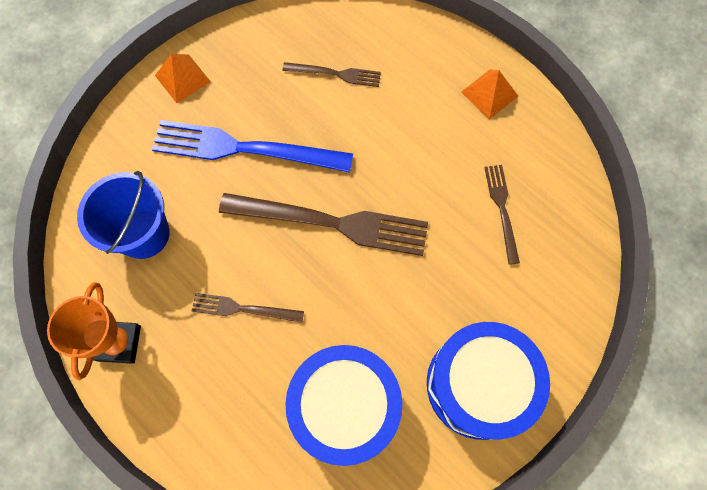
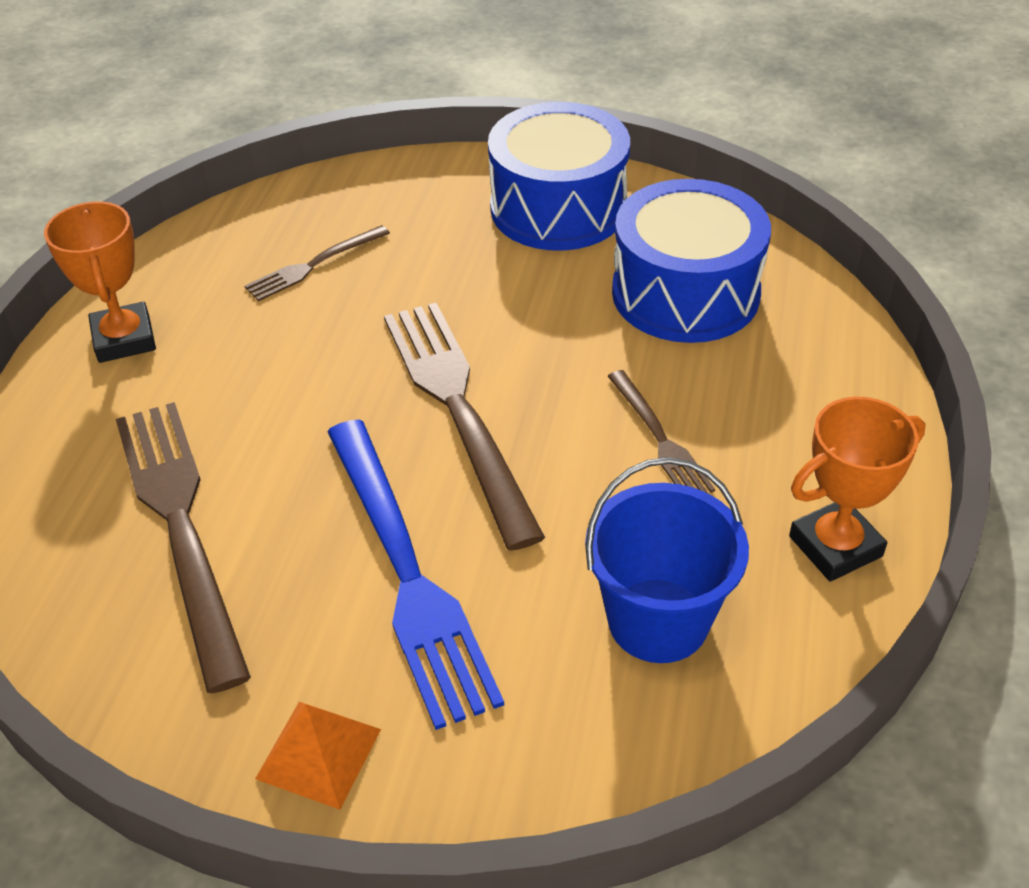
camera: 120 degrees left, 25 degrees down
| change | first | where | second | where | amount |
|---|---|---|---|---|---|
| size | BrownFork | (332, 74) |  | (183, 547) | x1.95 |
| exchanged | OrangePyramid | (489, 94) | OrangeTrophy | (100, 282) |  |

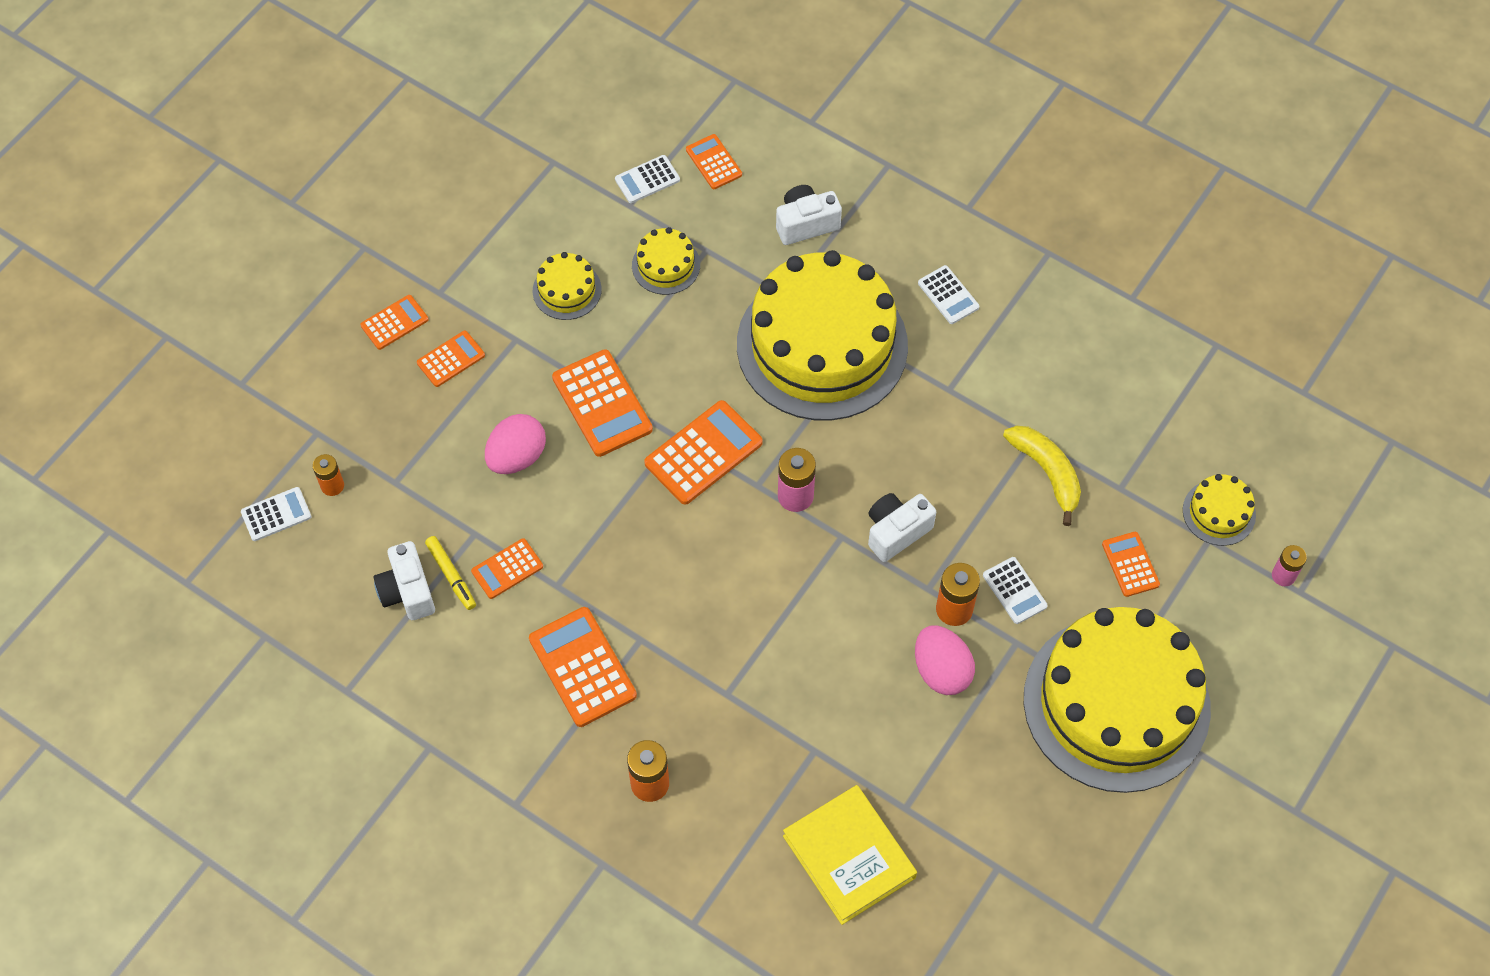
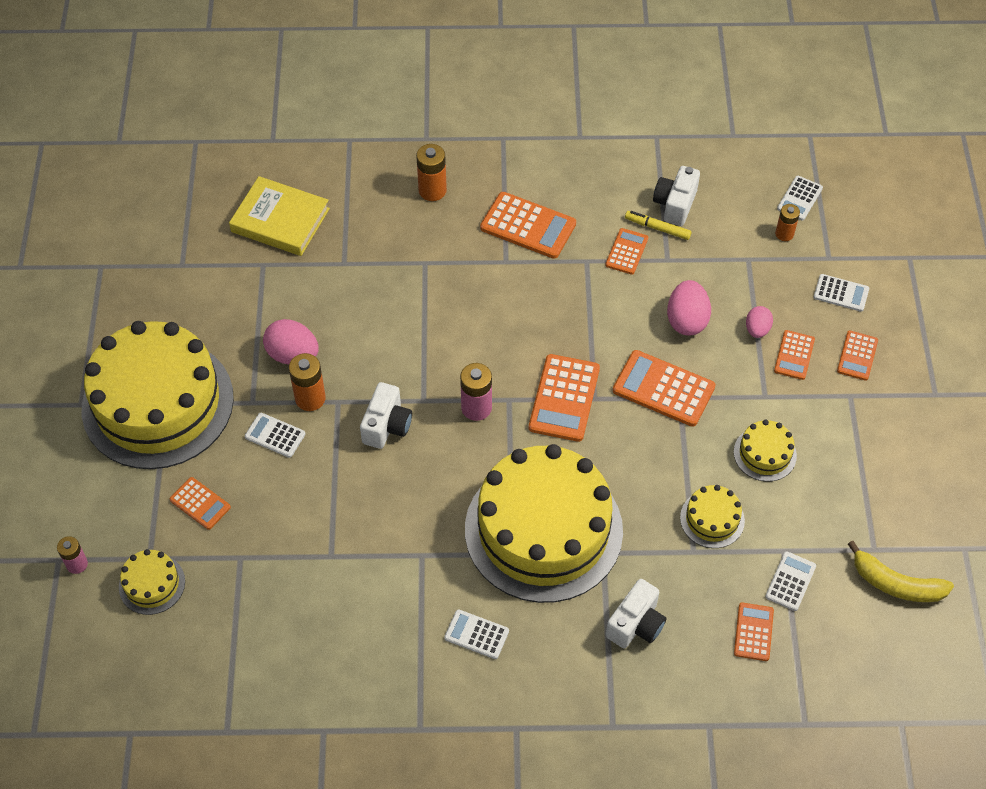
camera: 145 degrees right, 5 degrees down
| change | first | where | second | where | amount |
|---|---|---|---|---|---|
| spun | WhiteCamera | (404, 580) |  | (676, 196) | 105 degrees counterclockwise |
| spun | OrangeCalculator | (714, 161) |  | (754, 631) | 105 degrees counterclockwise |
| relocated | YellowBanana | (1042, 476) |  | (901, 571) |  |
| appeared |  |  | PinkEgg | (759, 322) |  |
| appeared |  |  | WhiteCalculator | (841, 293) |  |

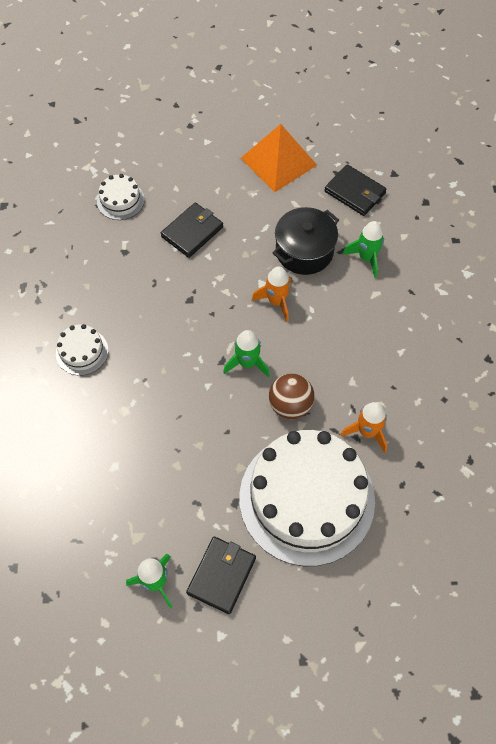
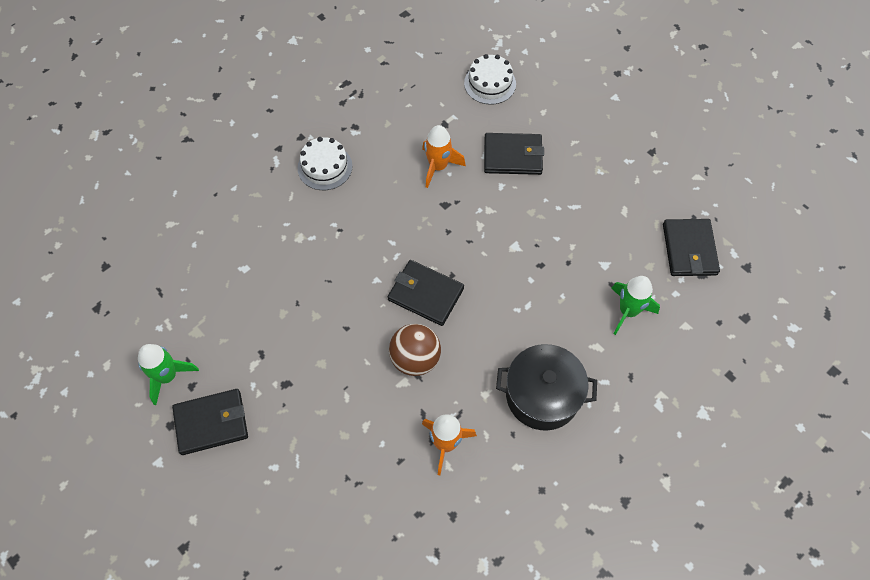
camera: 50 degrees right, 0 degrees up
| change | first | where | second | where | amount |
|---|---|---|---|---|---|
| exchanged | GreenRocket | (246, 354) | BlackWallet | (426, 293) |  |
| missing | WhiteCake | (307, 498) |  |  |  |
| missing | OrangePyramid | (279, 158) |  |  |  |
| relocated | OrangeRocket | (272, 294) |  | (444, 156) |  |
| relocated | BlackPot | (306, 241) |  | (546, 387) |  |

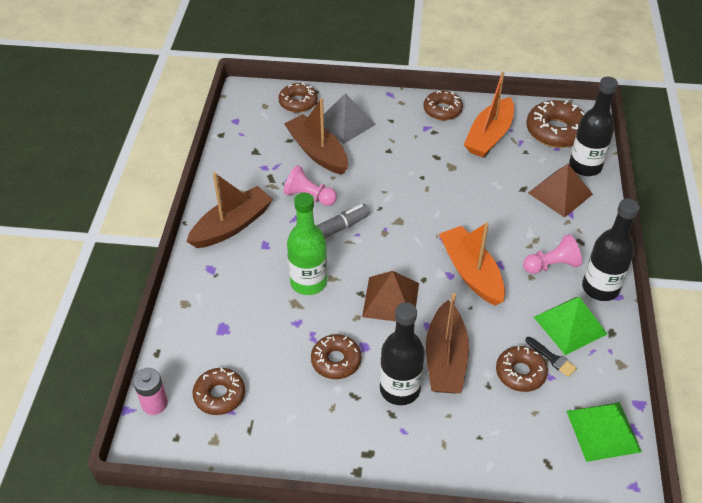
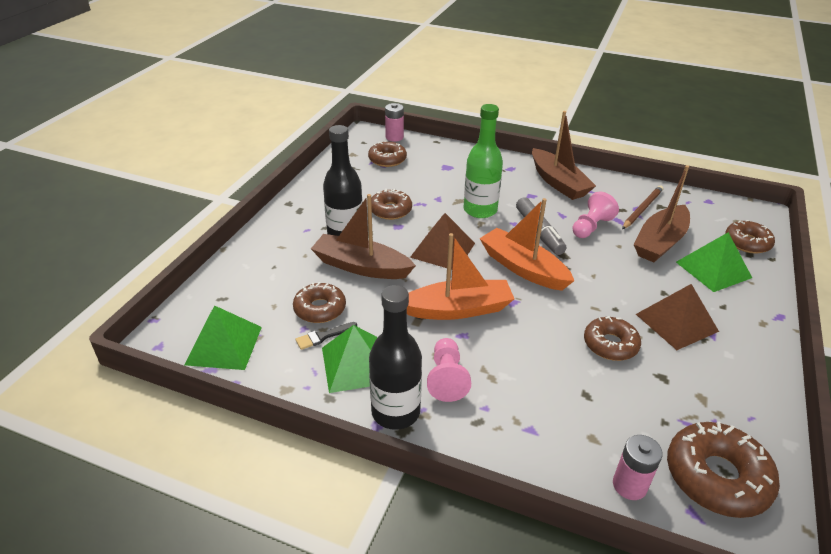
camera: 105 degrees right, 10 degrees down
| change | first | where | second | where | amount |
|---|---|---|---|---|---|
| spun | BrownBoat | (316, 136) |  | (661, 213) | 150 degrees clockwise |
| colour | GreyPyramid | (350, 118) | GreenPyramid | (714, 262) |  |
| relocated | BrownDonut | (443, 106) |  | (612, 338) |  |
| relocated | OrangeBoat | (489, 114) |  | (526, 244) |  |
| relocated | BrownPyramid | (560, 191) |  | (677, 317) |  |
| exchanged | BlackBottle | (593, 126) | PinkBattery | (638, 467) |  |
| appeared |  |  | BrownPencil | (642, 207) |  |

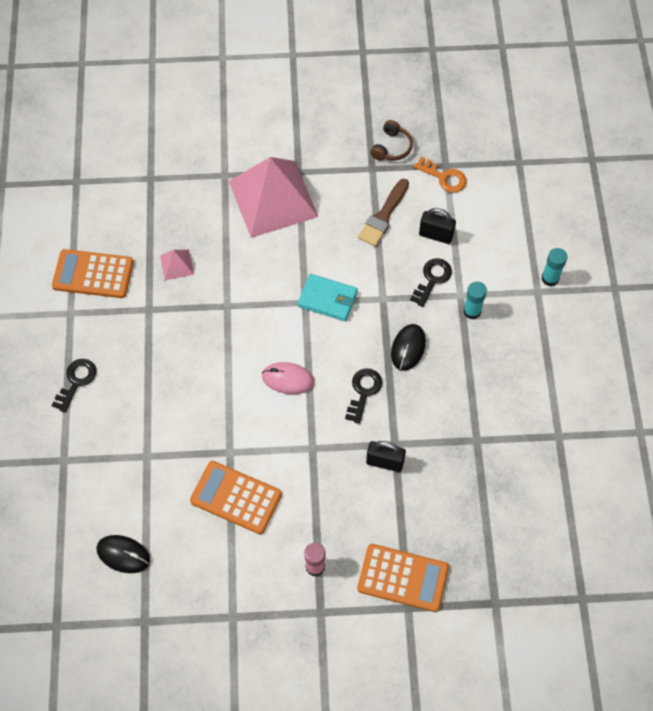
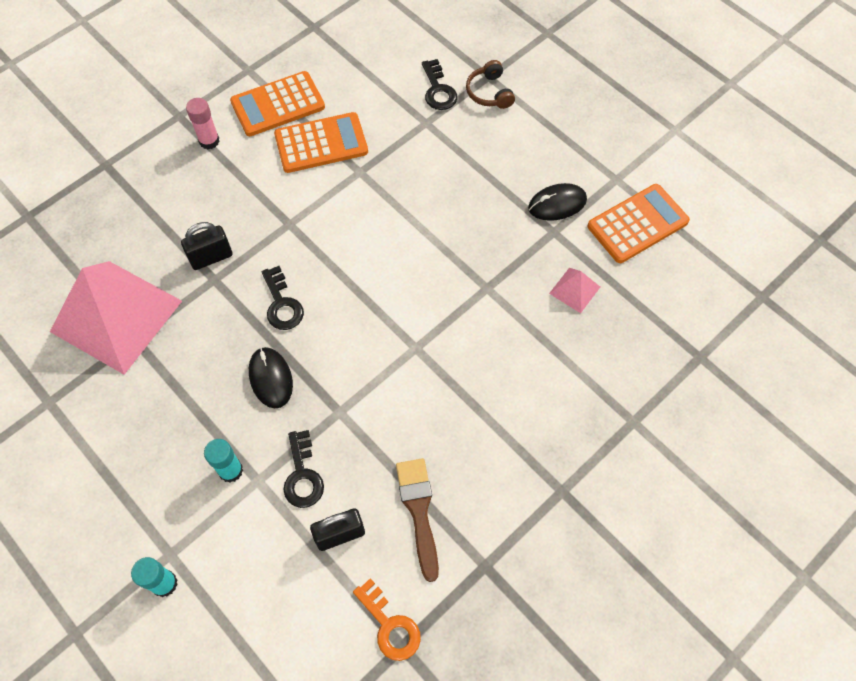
camera: 140 degrees right, 0 degrees up
| change | first | where | second | where | amount |
|---|---|---|---|---|---|
| relocated | BlackKey | (74, 385) |  | (439, 84) |  |
| relocated | BlackMouse | (123, 554) |  | (557, 202) |  |
| relocated | PinkPyramid | (274, 197) |  | (116, 318) |  |
| missing | PinkMouse | (288, 378) |  |  |  |
| missing | TurquoiseWallet | (328, 297) |  |  |  |
| relocated | OrangeCalculator | (403, 578) |  | (277, 103) |  |
| relocated | BrownHeadphones | (391, 140) |  | (490, 84) |  |
| spun | OrangeKey | (440, 175) |  | (387, 619) | 120 degrees counterclockwise |

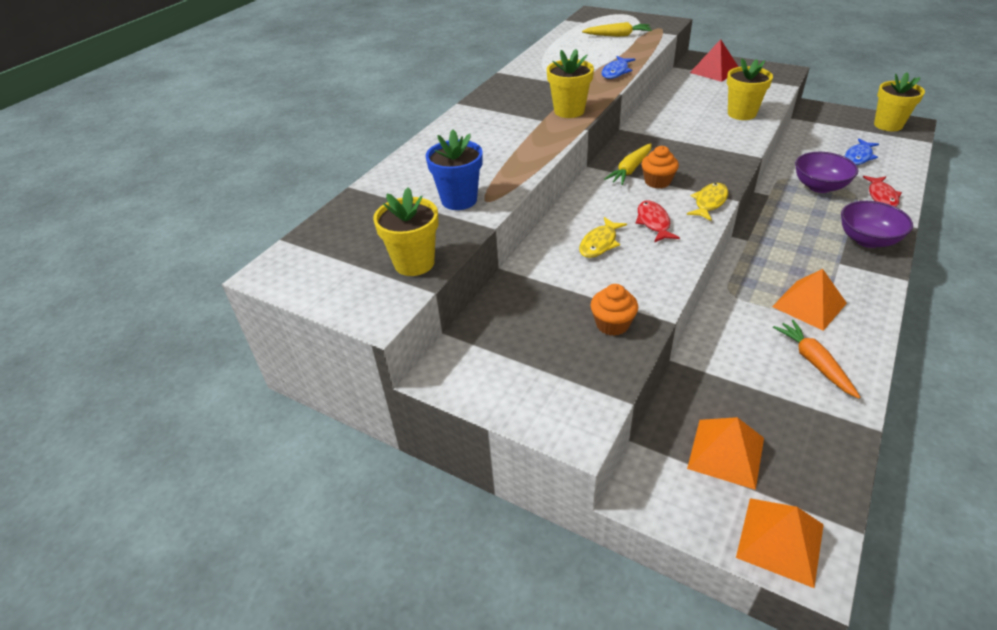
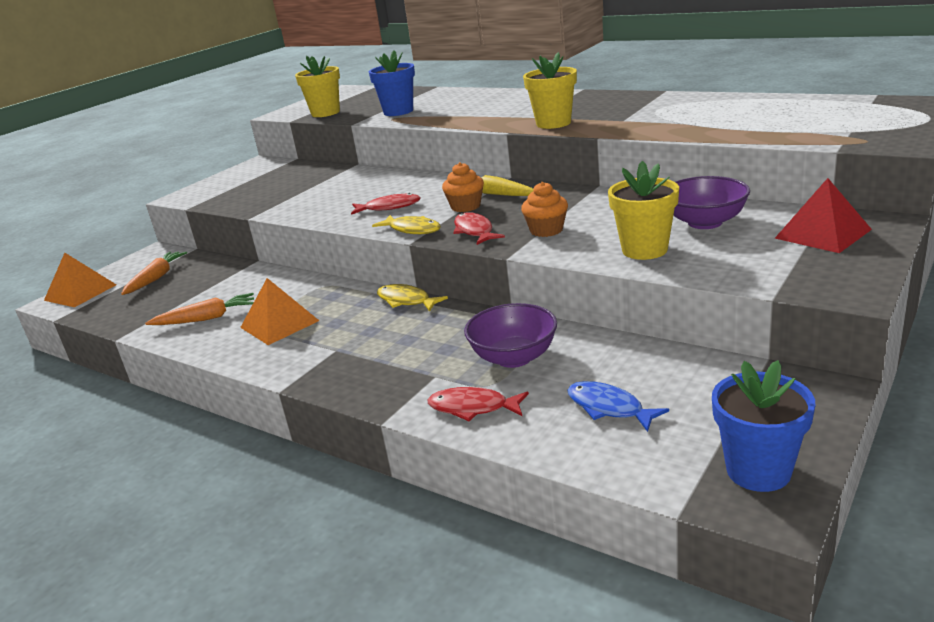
camera: 95 degrees right, 15 degrees down
| change | first | where | second | where | amount |
|---|---|---|---|---|---|
| relocated | YellowFish | (603, 237) |  | (412, 298) |  |
| missing | YellowCarrot | (617, 29) |  |  |  |
| relocated | OrangeCupcake | (614, 310) |  | (544, 209) |  |
| missing | BlueFish | (618, 67) |  |  |  |
| exchanged | OrangePyramid | (725, 453) | OrangeCarrot | (154, 273) |  |
| relocated | PurpleBowl | (877, 224) |  | (711, 202) |  |
| colour | YellowFlowerPot | (899, 101) | BlueFlowerPot | (763, 426) |  |
| appeared |  |  | RedFish | (479, 228) |  |

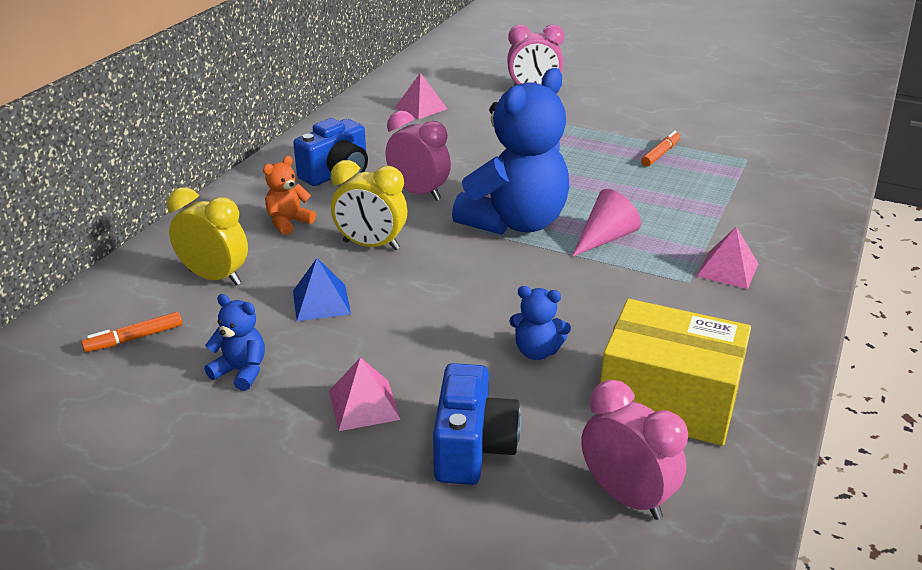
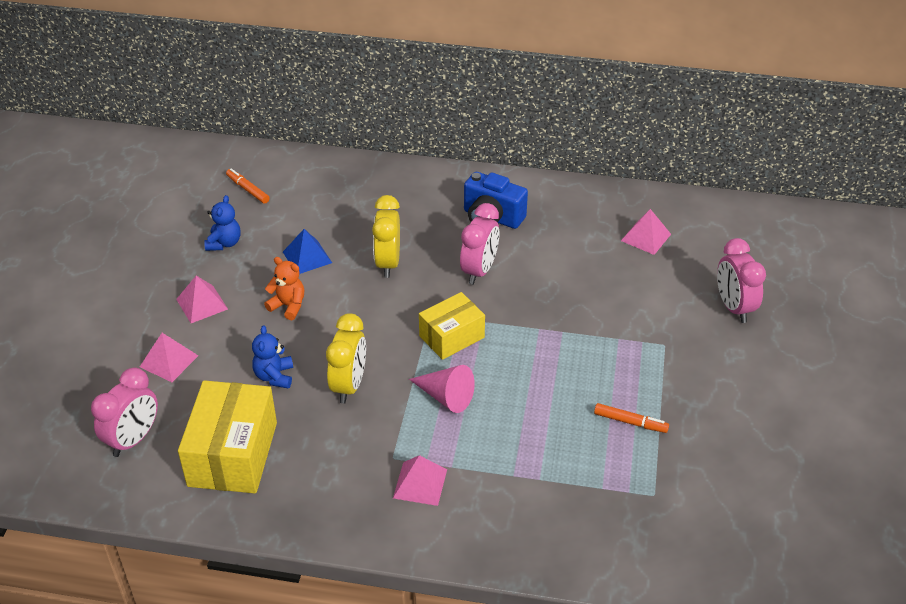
camera: 75 degrees right, 10 degrees up
| change | first | where | second | where | amount |
|---|---|---|---|---|---|
| relocated | YellowClock | (207, 236) |  | (346, 358) |  |
| relocated | OrangeTeddyBear | (289, 195) |  | (284, 288) |  |
| exchanged | BlueCamera | (477, 424) | PinkPyramid | (169, 357) |  |
| exchanged | BlueTeddyBear | (511, 151) | YellowBox | (452, 326) |  |

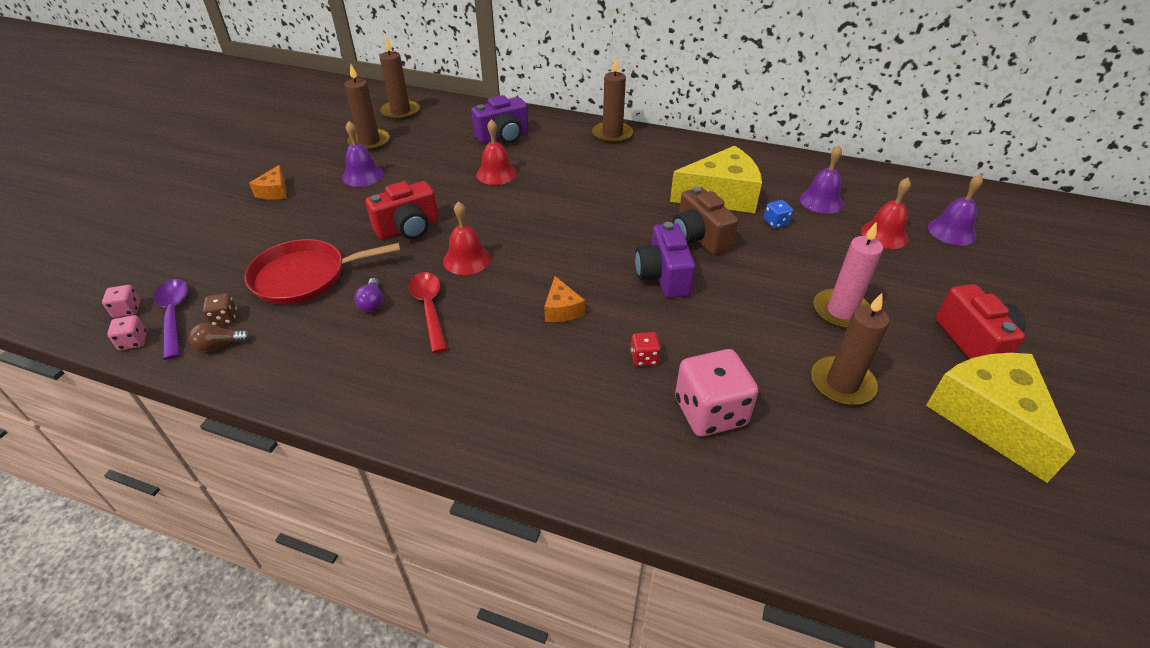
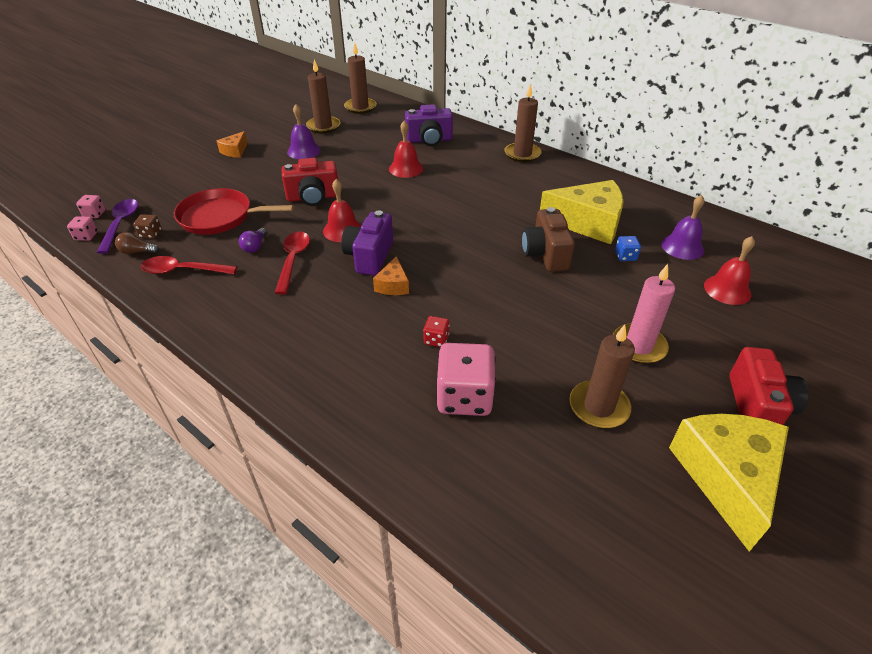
camera: 20 degrees right, 0 degrees up
| change | first | where | second | where | amount |
|---|---|---|---|---|---|
| relocated | PurpleCamera | (665, 260) |  | (367, 243) |  |
| missing | PurpleBell | (955, 209) |  |  |  |
| appeared |  |  | RedSpoon | (188, 265) |  |

